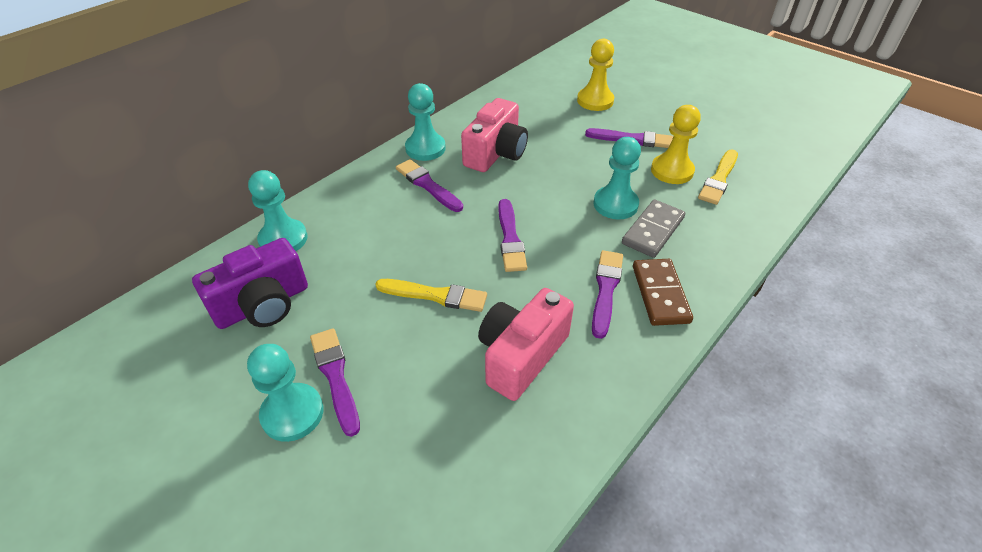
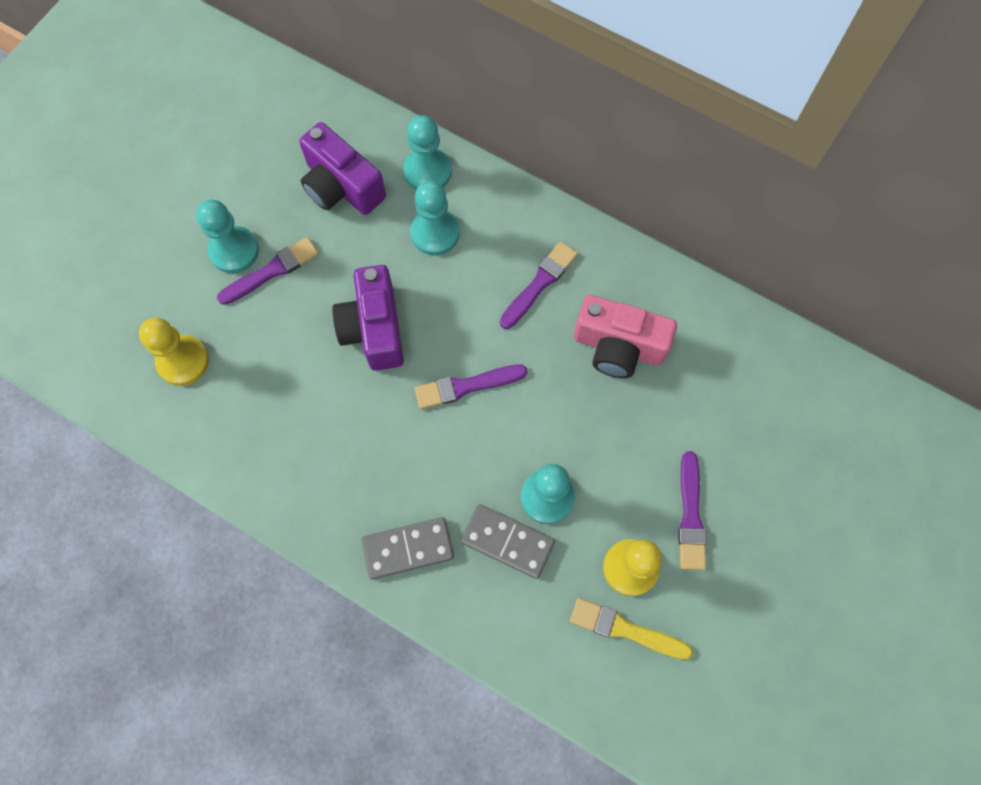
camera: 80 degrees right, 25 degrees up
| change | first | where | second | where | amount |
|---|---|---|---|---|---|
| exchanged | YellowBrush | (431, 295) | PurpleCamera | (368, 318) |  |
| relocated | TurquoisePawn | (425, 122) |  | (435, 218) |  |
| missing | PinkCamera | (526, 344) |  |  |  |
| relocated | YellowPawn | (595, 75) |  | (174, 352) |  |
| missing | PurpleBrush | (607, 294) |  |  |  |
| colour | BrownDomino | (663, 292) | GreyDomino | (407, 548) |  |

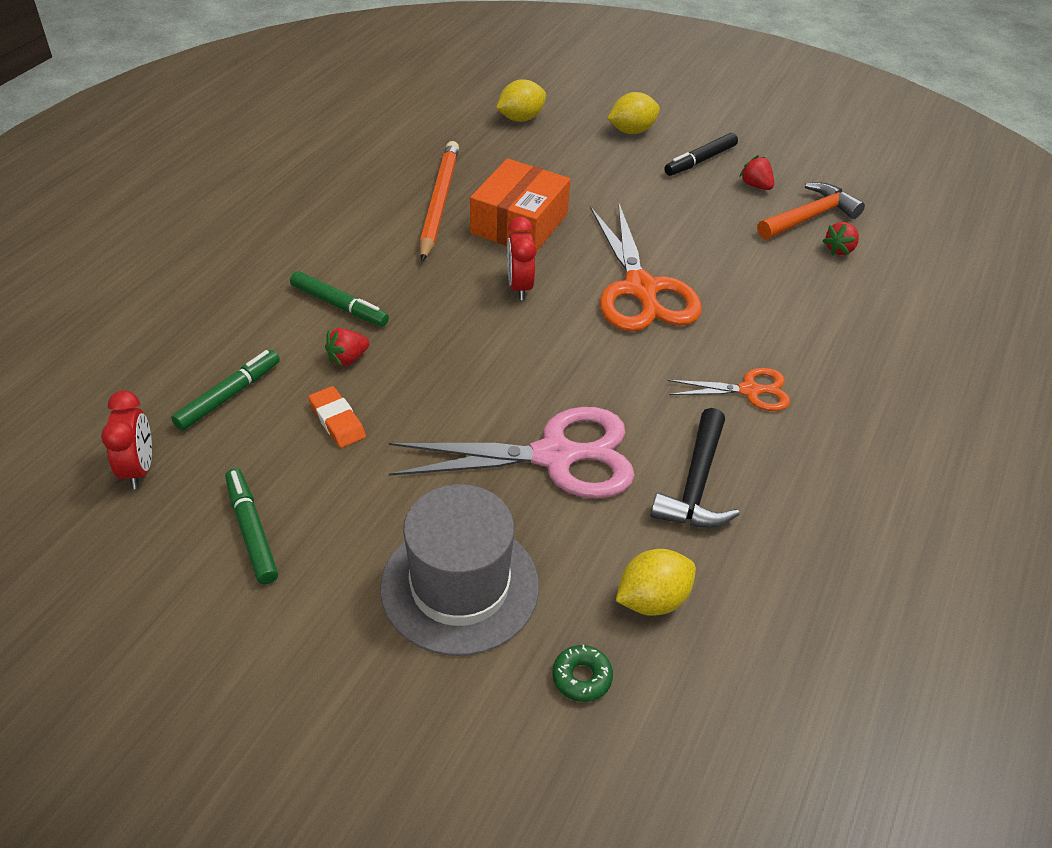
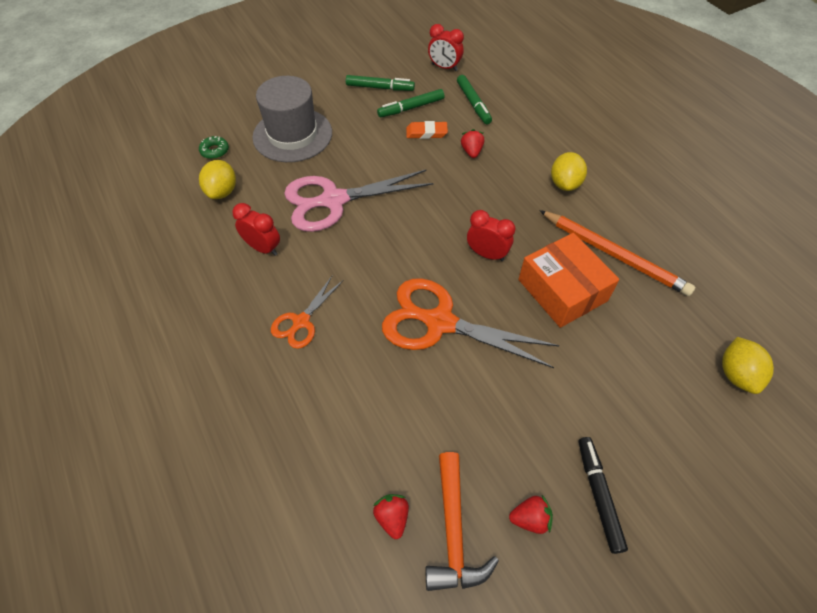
camera: 125 degrees right, 10 degrees up
| change | first | where | second | where | amount |
|---|---|---|---|---|---|
| relocated | GreenMarker | (339, 298) |  | (411, 103) |  |
| spun | PinkScissors | (512, 453) |  | (359, 201) | 45 degrees clockwise |
| relocated | YellowLemon | (633, 113) |  | (569, 171) |  |
| exchanged | BlackHammer | (695, 468) | RedClock | (256, 229) |  |

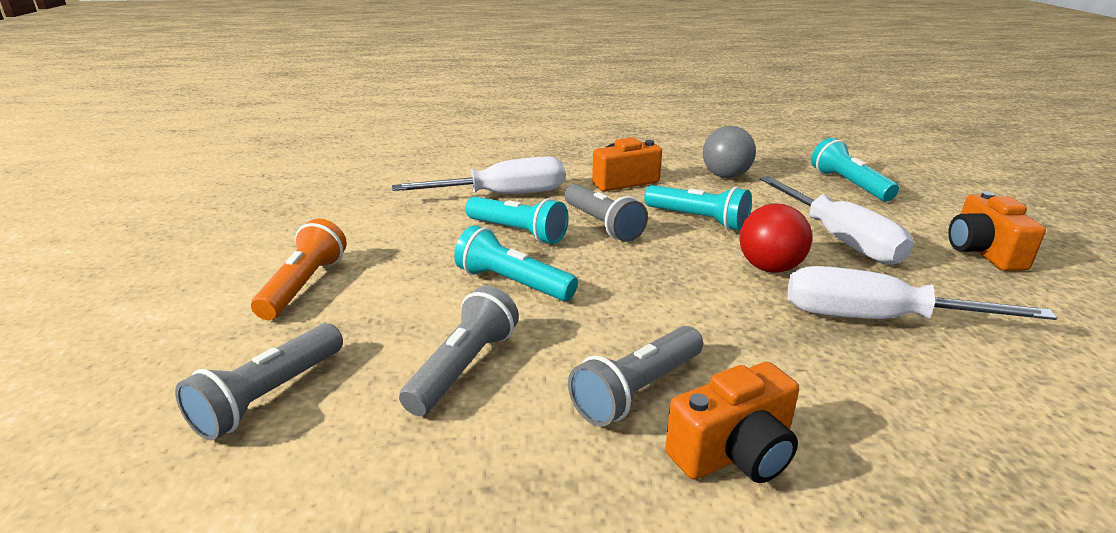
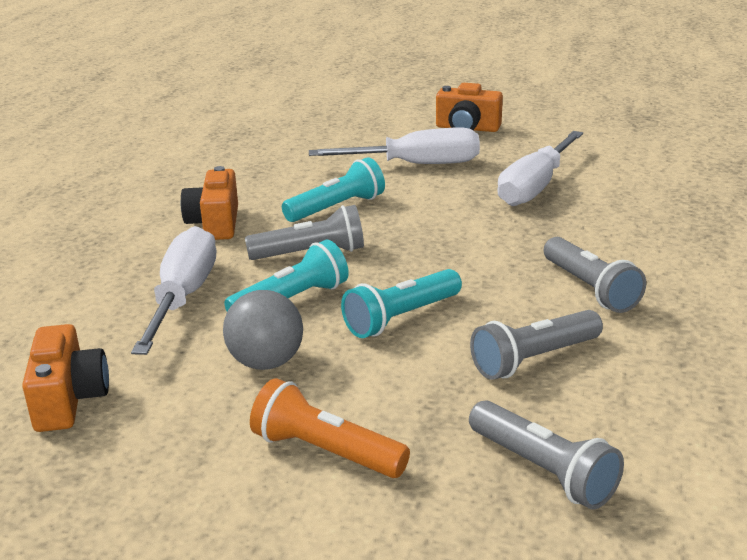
camera: 70 degrees left, 0 degrees up
| change | first | where | second | where | amount |
|---|---|---|---|---|---|
| spun | GreyFlashlight | (459, 351) |  | (536, 345) | 75 degrees counterclockwise |
| relocated | OrangeCamera | (732, 422) |  | (65, 378) |  |
| relocated | GreyBall | (729, 152) |  | (263, 330) |  |
| missing | RedBall | (776, 238) |  |  |  |
| missing | TurquoiseFlashlight | (855, 169) |  |  |  |

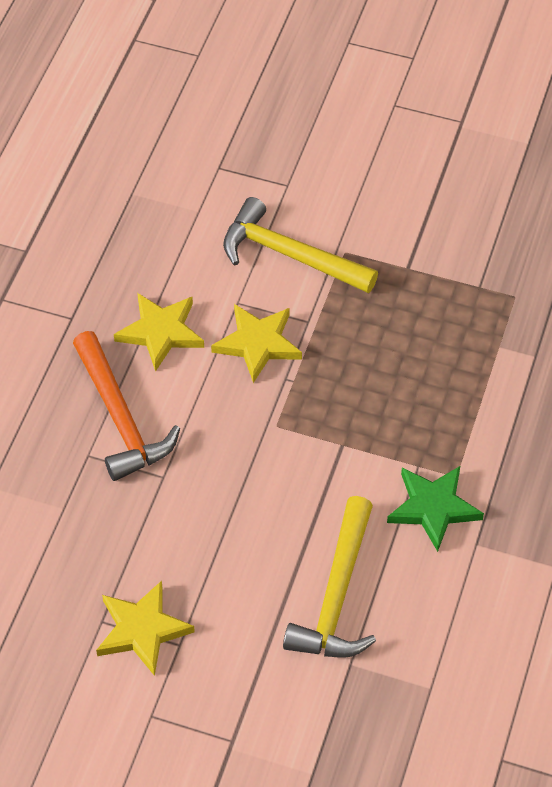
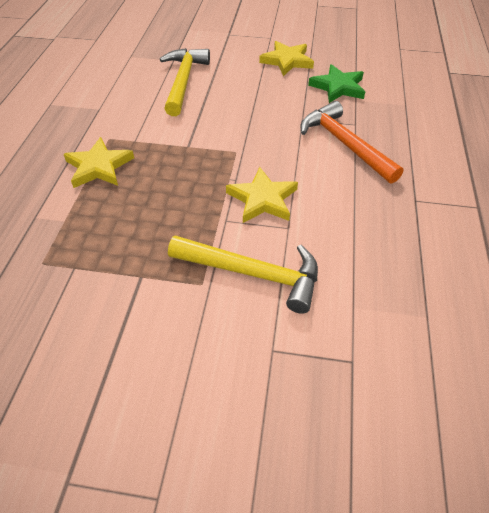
camera: 170 degrees right, 5 degrees down
| change | first | where | second | where | amount |
|---|---|---|---|---|---|
| relocated | YellowStar | (159, 332) |  | (99, 162) |  |
| relocated | GreenStar | (435, 509) |  | (336, 83) |  |

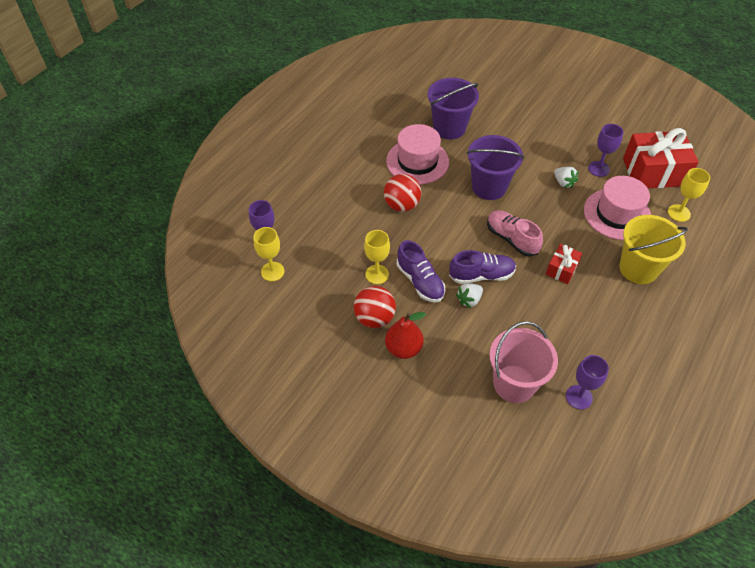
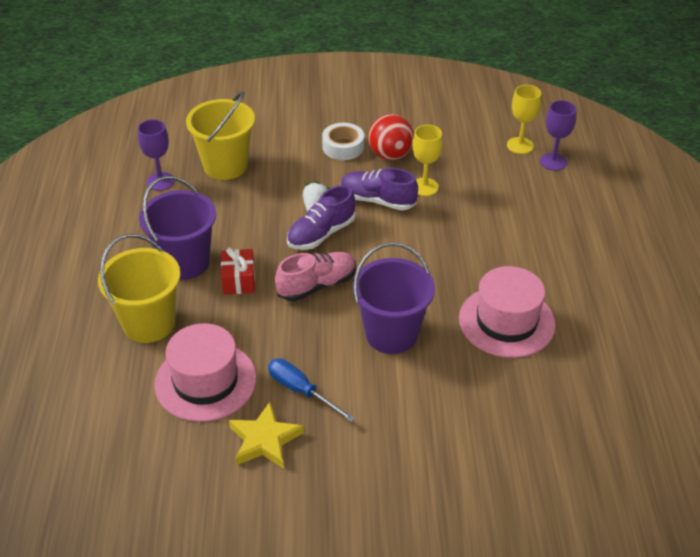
camera: 145 degrees right, 10 degrees down
| change | first | where | second | where | amount |
|---|---|---|---|---|---|
| missing | RedBall | (402, 193) |  |  |  |
| exchanged | RedPear | (405, 335) | WhiteTape | (343, 141) |  |
| relocated | PurpleBucket | (453, 108) |  | (177, 228) |  |
| spun | PinkShoe | (515, 233) |  | (315, 276) | 45 degrees counterclockwise |
| colour | PinkBucket | (523, 362) | YellowBucket | (220, 135) |  |
| exchanged | WhiteStrawberry | (566, 177) | BlueScrewdriver | (311, 390) |  |
| exchanged | PurpleGoblet | (605, 150) | YellowStar | (266, 435) |  |
| missing | RedGift | (661, 158) |  |  |  |
| missing | YellowGoblet | (689, 195) |  |  |  |

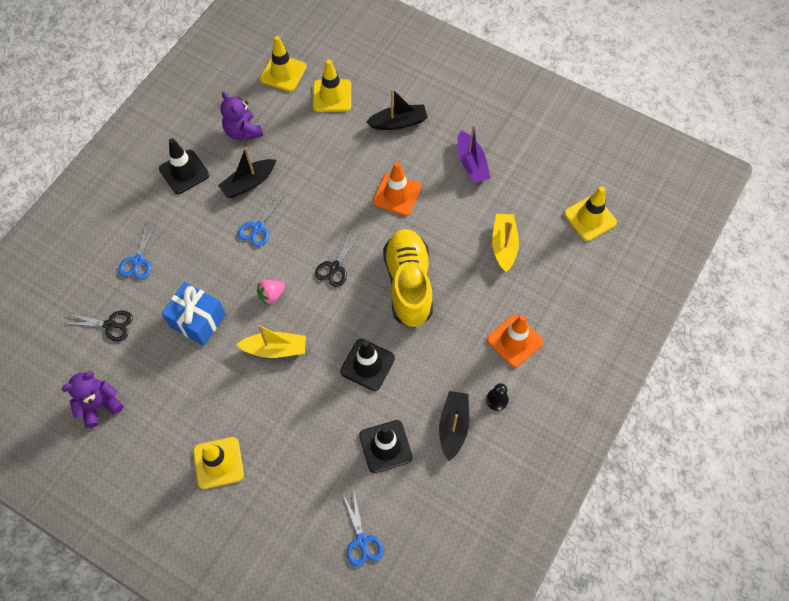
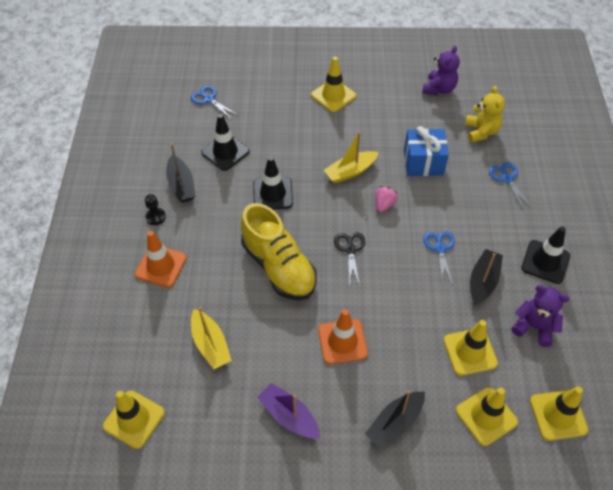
camera: 150 degrees right, 10 degrees down
| change | first | where | second | where | amount |
|---|---|---|---|---|---|
| exchanged | BlackScissors | (99, 326) | YellowTeddyBear | (485, 114) |  |
| appeared |  |  | YellowTrafficCone | (470, 348) |  |

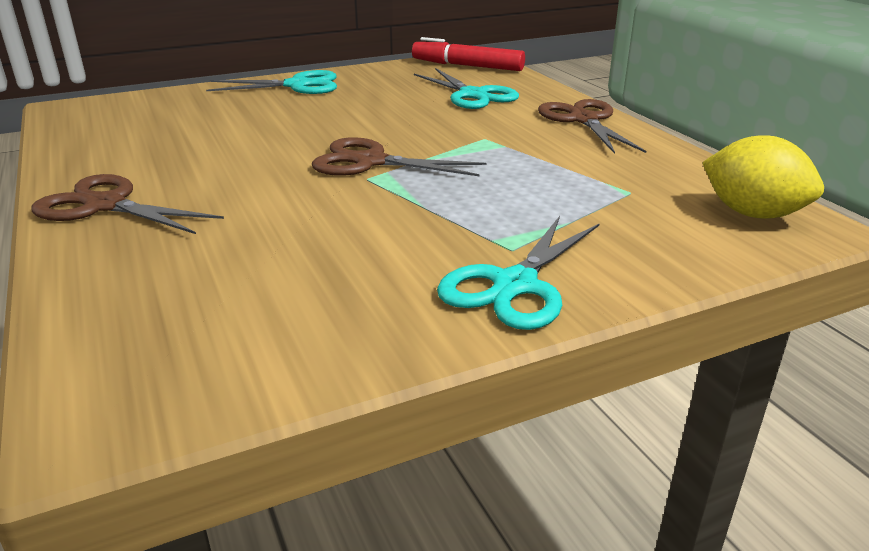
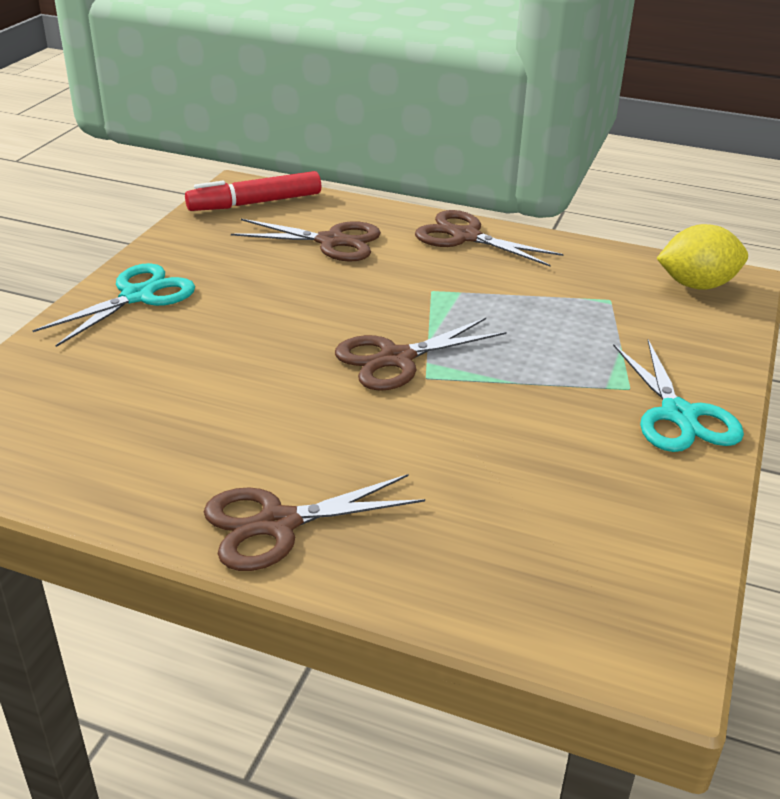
camera: 45 degrees left, 5 degrees up
| change | first | where | second | where | amount |
|---|---|---|---|---|---|
| colour | TurquoiseScissors | (466, 88) | BrownScissors | (306, 240) |  |

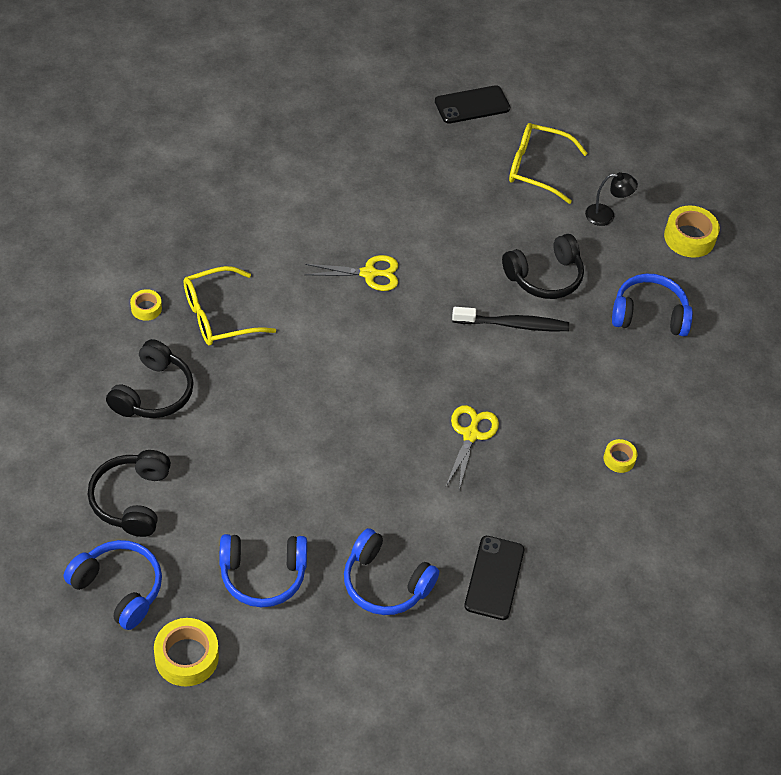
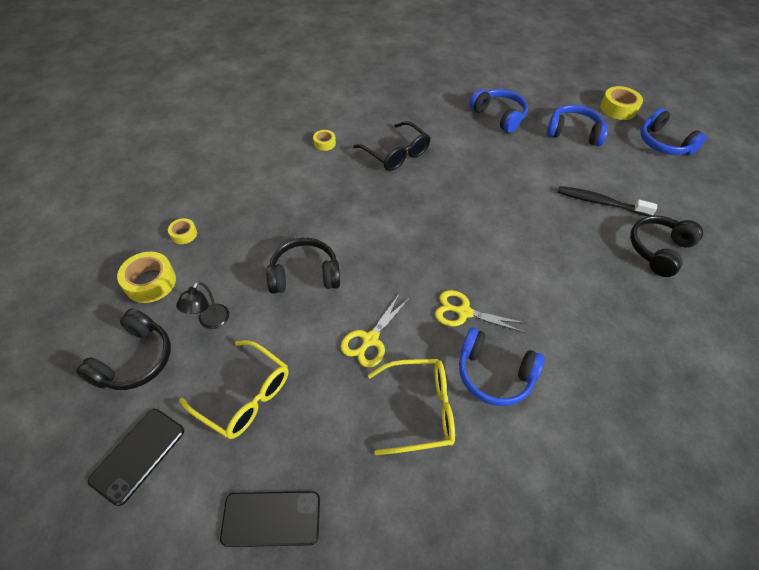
camera: 160 degrees left, 0 degrees up
| change | first | where | second | where | amount |
|---|---|---|---|---|---|
| relocated | BlackHeadphones | (129, 493) |  | (123, 349) |  |
| relocated | YellowTape | (146, 305) |  | (182, 231) |  |
| relocated | YellowGlasses | (230, 306) |  | (411, 407) |  |
| relocated | YellowScissors | (472, 447) |  | (375, 330) |  |
| relocated | BlackToothbrush | (510, 319) |  | (607, 201) |  |
| relocated | BlackPhone | (494, 578) |  | (136, 457) |  |
| spun | BlackLamp | (611, 199) |  | (202, 305) | 90 degrees counterclockwise |
| relocated | BlueHeadphones | (652, 305) |  | (502, 367) |  |
| appeared |  |  | BlackGlasses | (392, 146) |  |

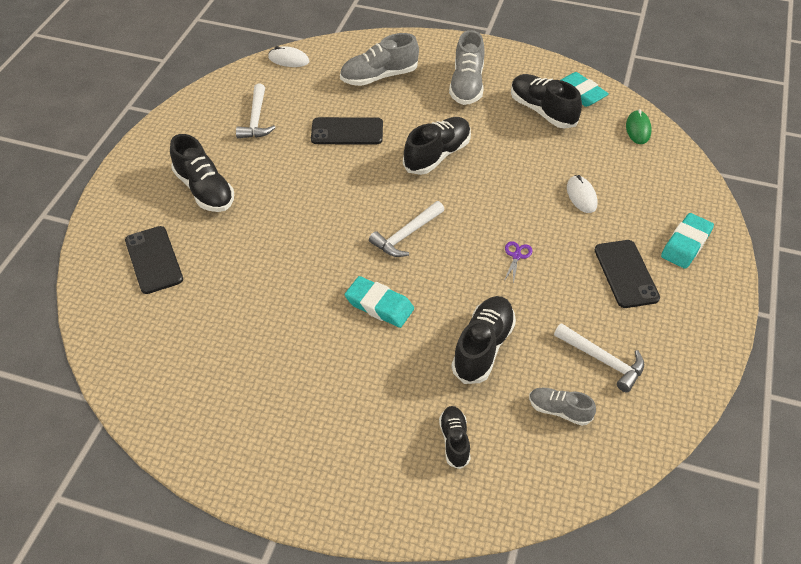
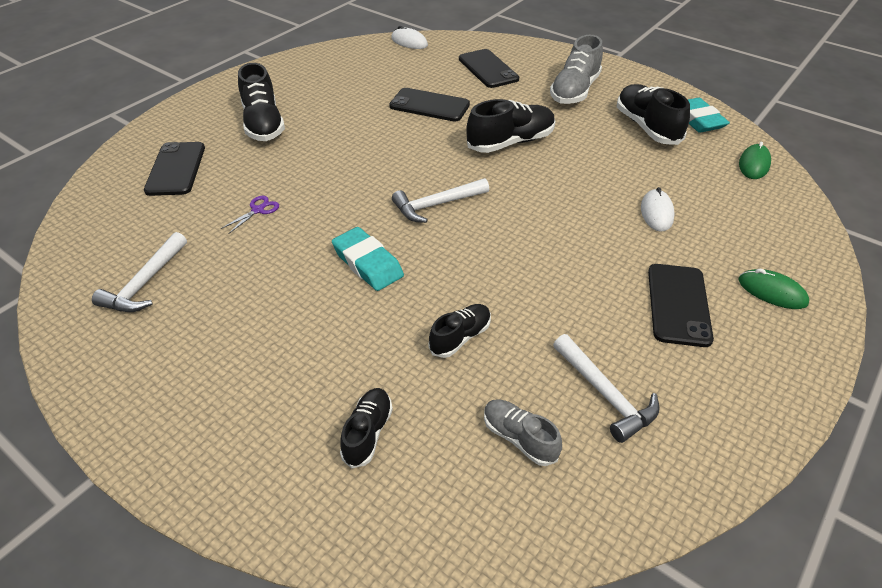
camera: 20 degrees right, 5 degrees down
| change | first | where | second | where | amount |
|---|---|---|---|---|---|
| relocated | WhiteHammer | (256, 111) |  | (139, 272) |  |
| exchanged | GreyShoe | (379, 59) | BlackPhone | (489, 68) |  |
| size | BlackShoe | (483, 340) |  | (459, 331) | x0.59 |
| relocated | PurpleScissors | (518, 262) |  | (250, 215) |  |
| exchanged | TurquoiseEraser | (687, 241) | GreenMouse | (774, 289) |  |

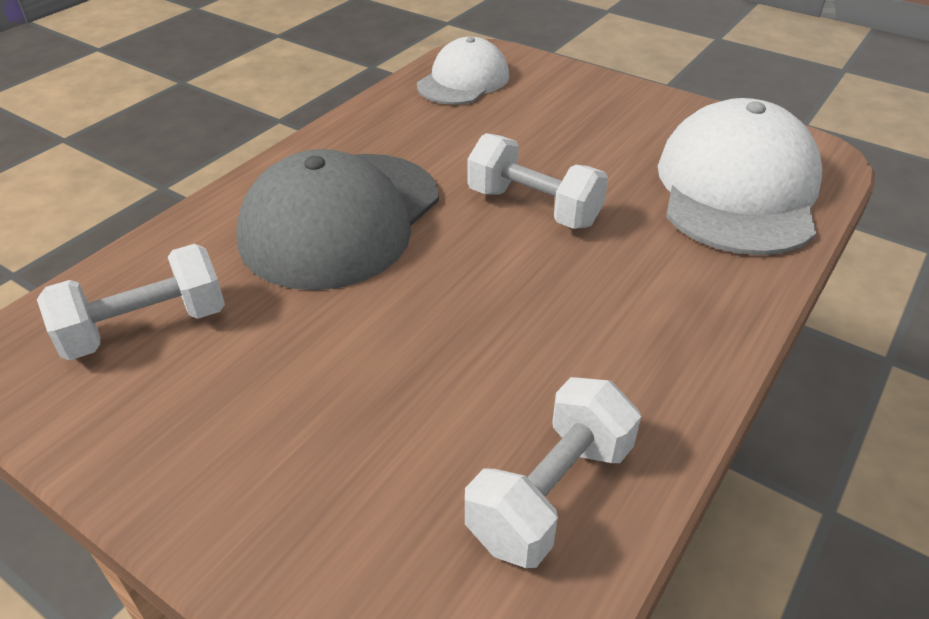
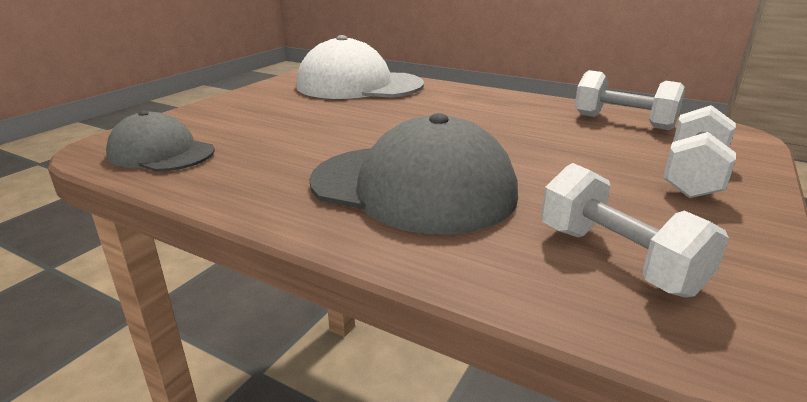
camera: 95 degrees left, 15 degrees down
| change | first | where | second | where | amount |
|---|---|---|---|---|---|
| colour | WhiteCap | (463, 71) | GreyCap | (160, 141) |  |
| relocated | WhiteDumbbell | (537, 181) |  | (699, 151) |  |

